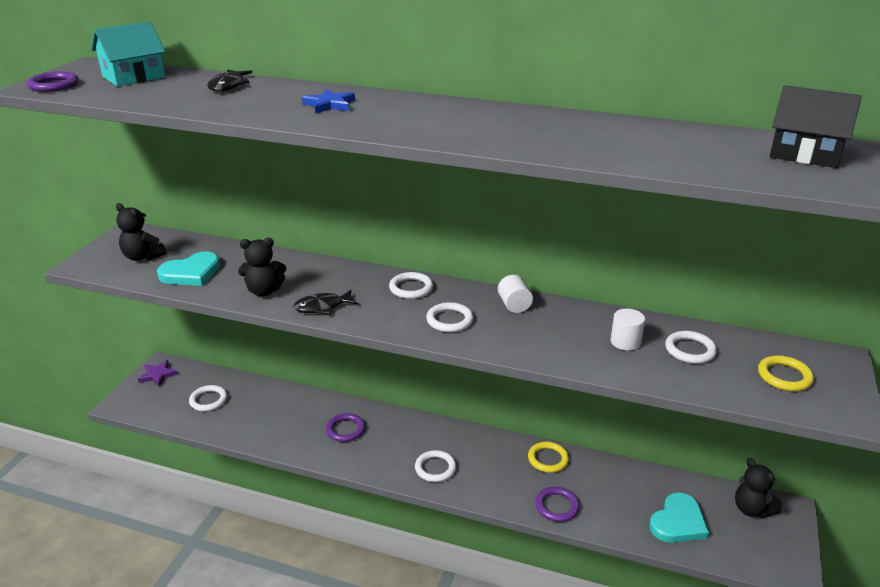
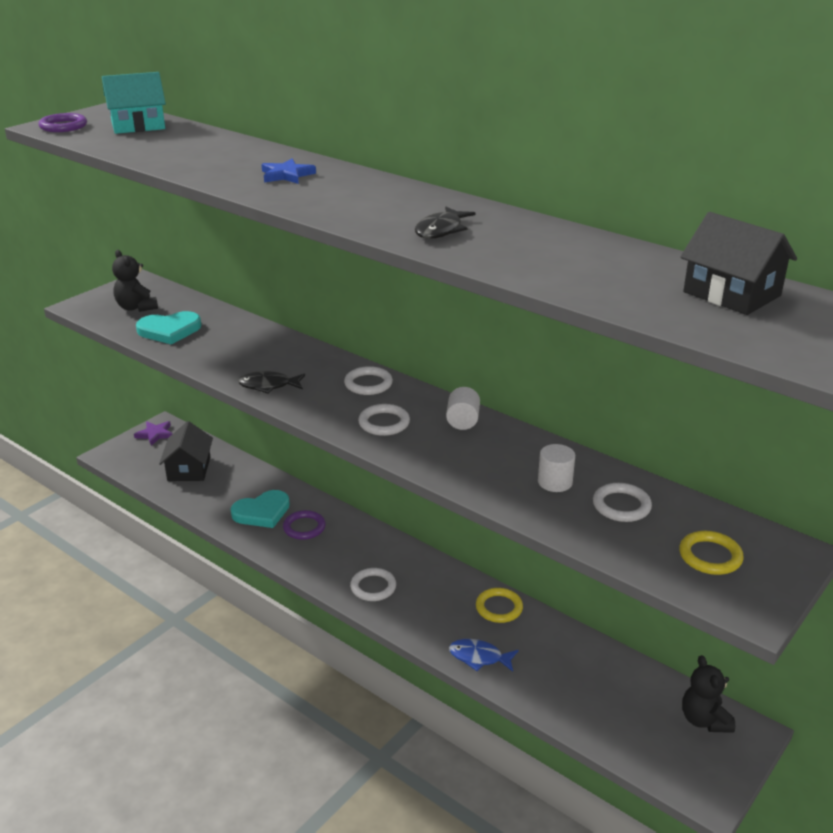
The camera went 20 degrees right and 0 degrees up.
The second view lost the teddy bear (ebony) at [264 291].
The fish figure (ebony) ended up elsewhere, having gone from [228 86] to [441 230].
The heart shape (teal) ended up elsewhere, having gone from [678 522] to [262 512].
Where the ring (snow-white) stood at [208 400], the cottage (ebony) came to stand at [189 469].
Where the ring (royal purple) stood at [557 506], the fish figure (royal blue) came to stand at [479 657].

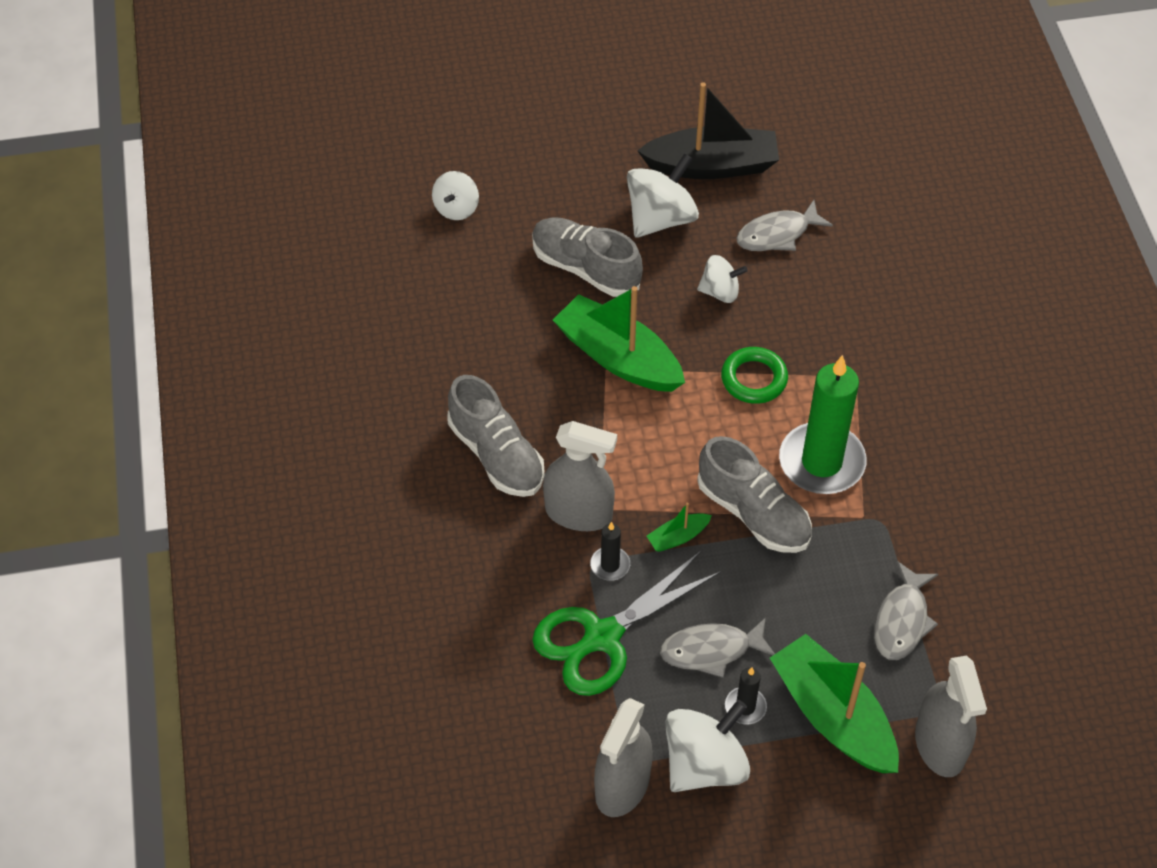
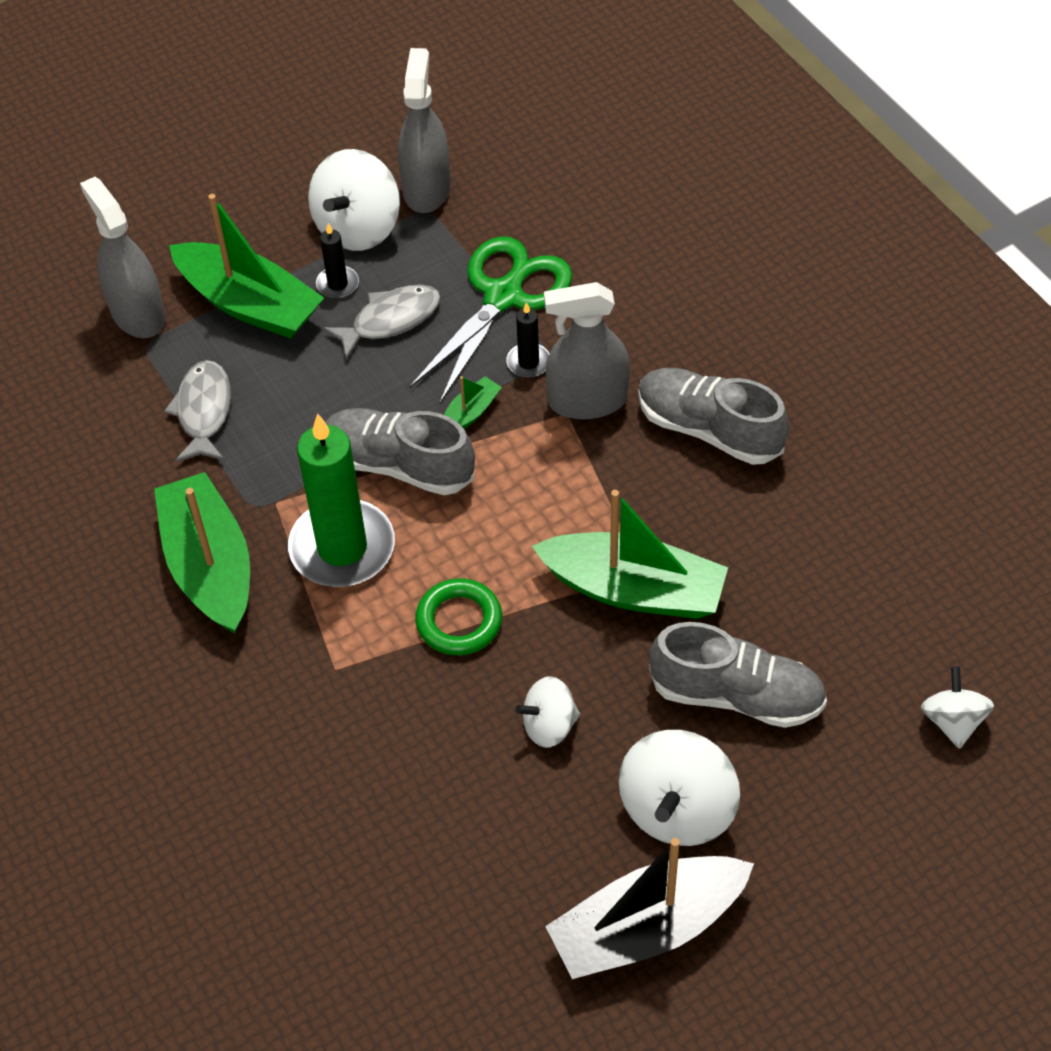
The camera went 160 degrees right and 0 degrees up.
The second view lost the fish figure (grey) at [777 234].
The second view gained the toy boat (emerald) at [209 566].

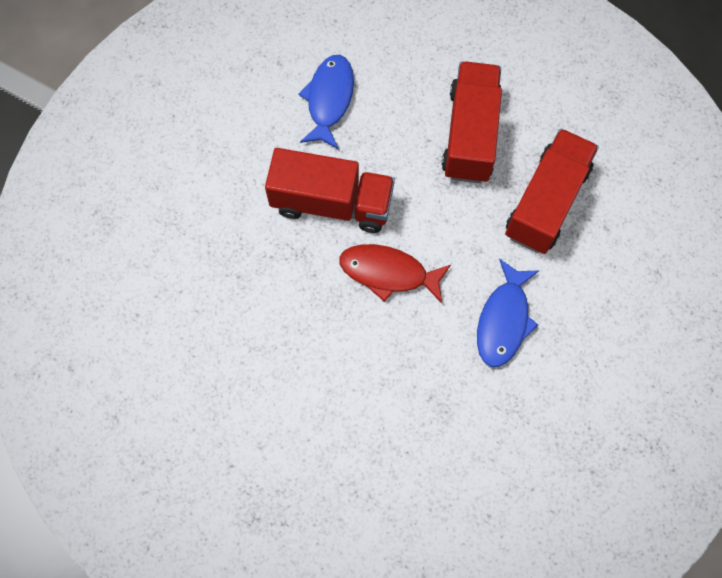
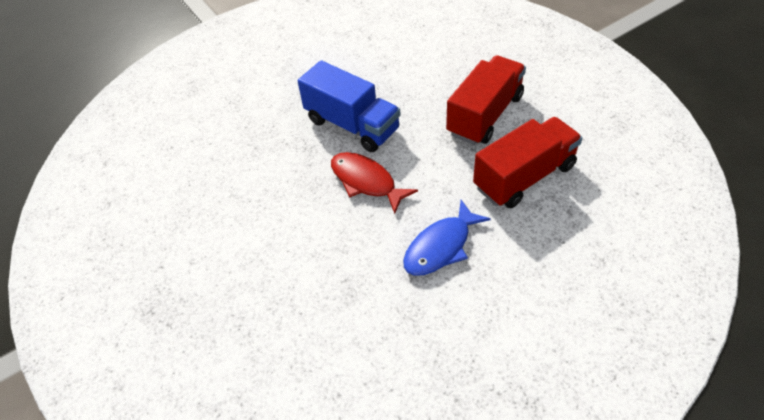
The camera went 30 degrees right and 20 degrees down.
The second view lost the fish figure (royal blue) at [329 99].
What was the truck (red) at [332 203] turned into the truck (royal blue) at [352 125].

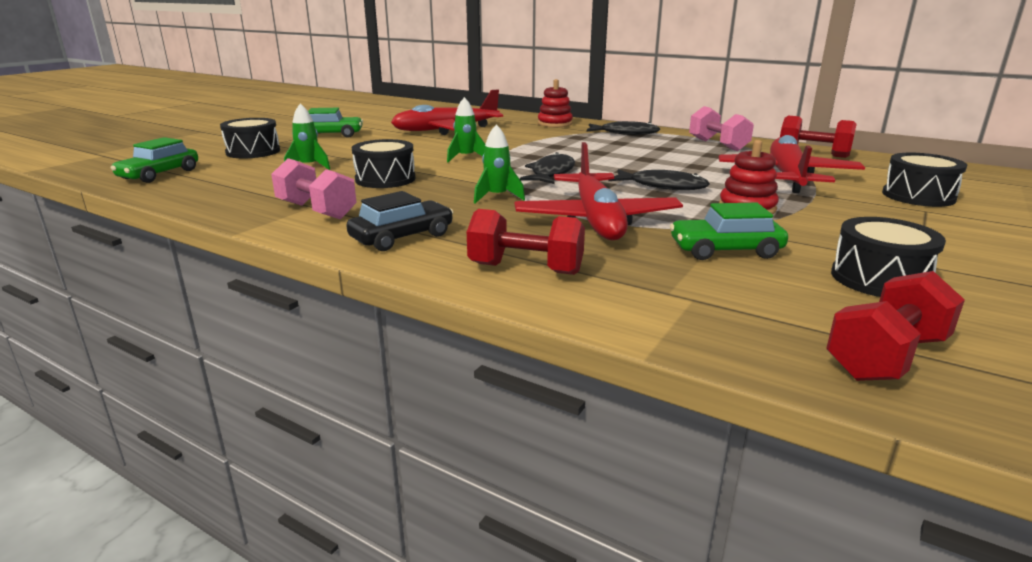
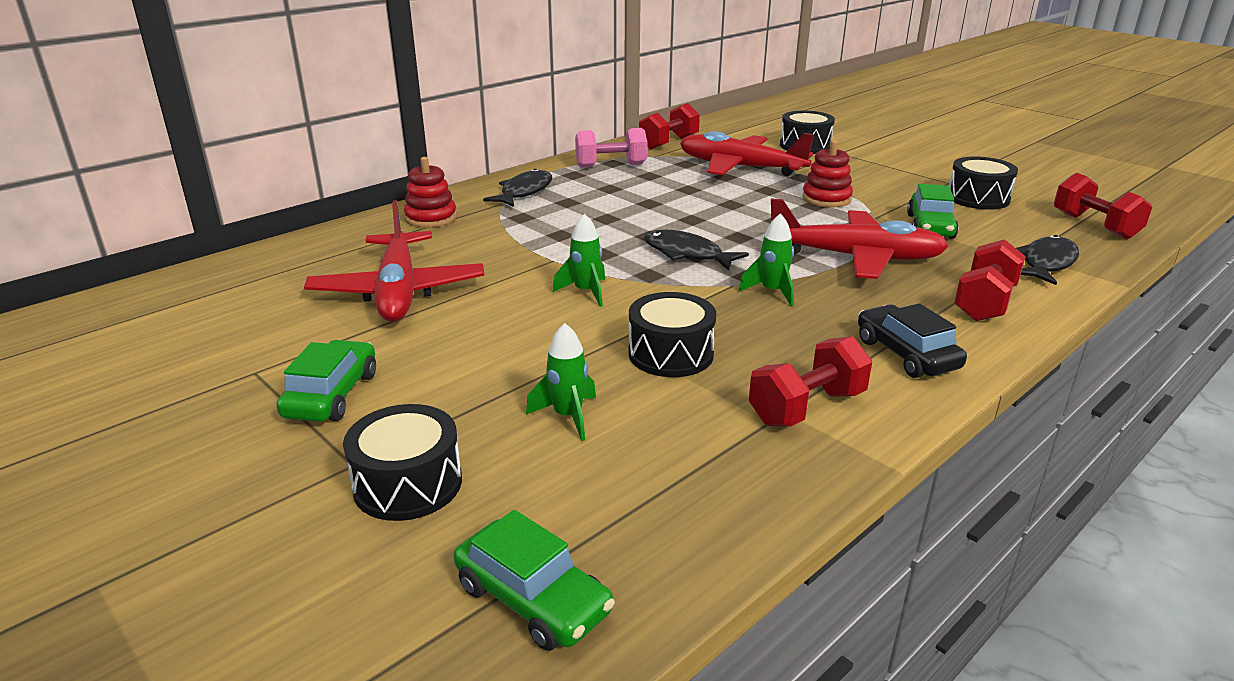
The camera went 75 degrees left and 5 degrees up.
The fish figure (ebony) ended up elsewhere, having gone from [663 186] to [1046 263].
What was the dumbbell (pink) at [316 211] turned into the dumbbell (red) at [807 407].

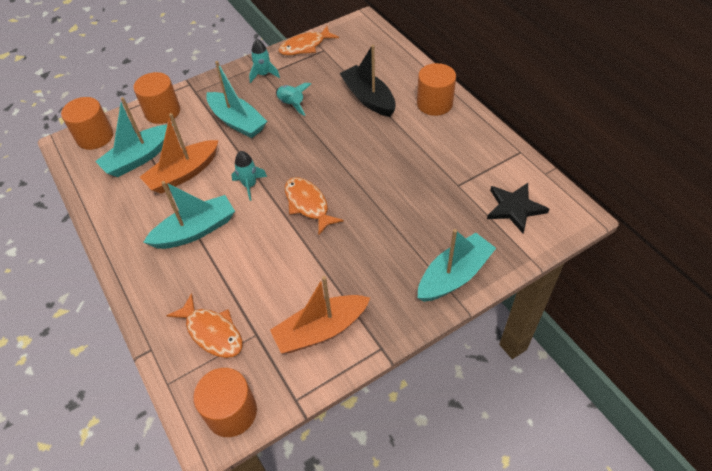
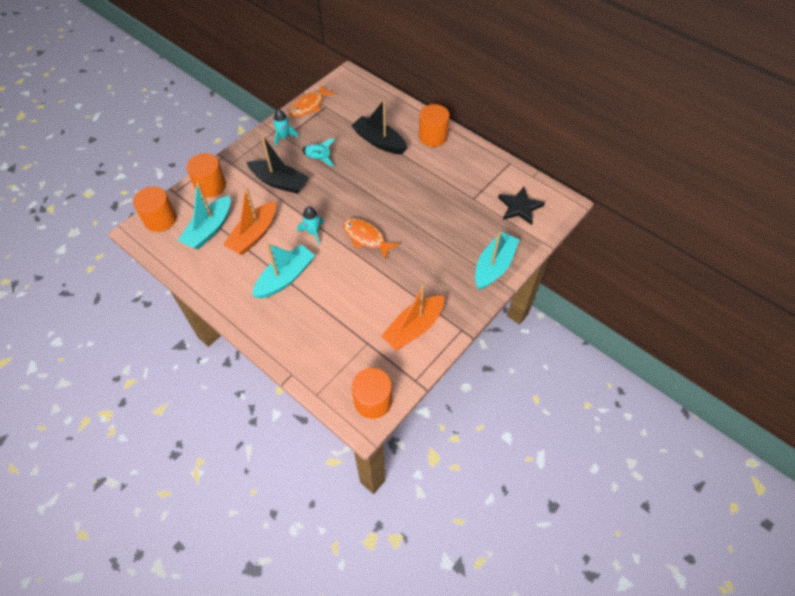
The camera went 20 degrees left and 5 degrees up.
The second view lost the fish figure (orange-coloured) at [212 332].
What was the toy boat (teal) at [237 122] turned into the toy boat (ebony) at [279 182].

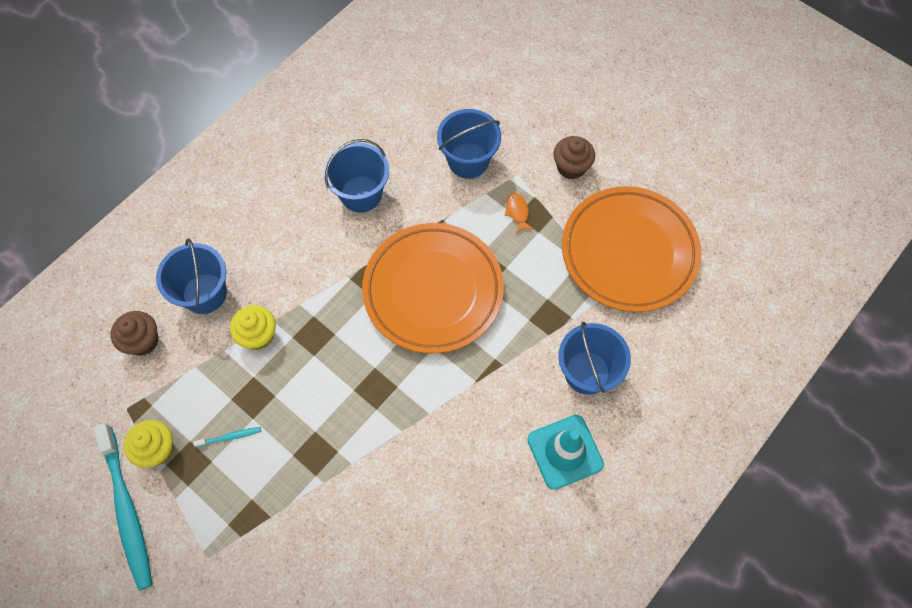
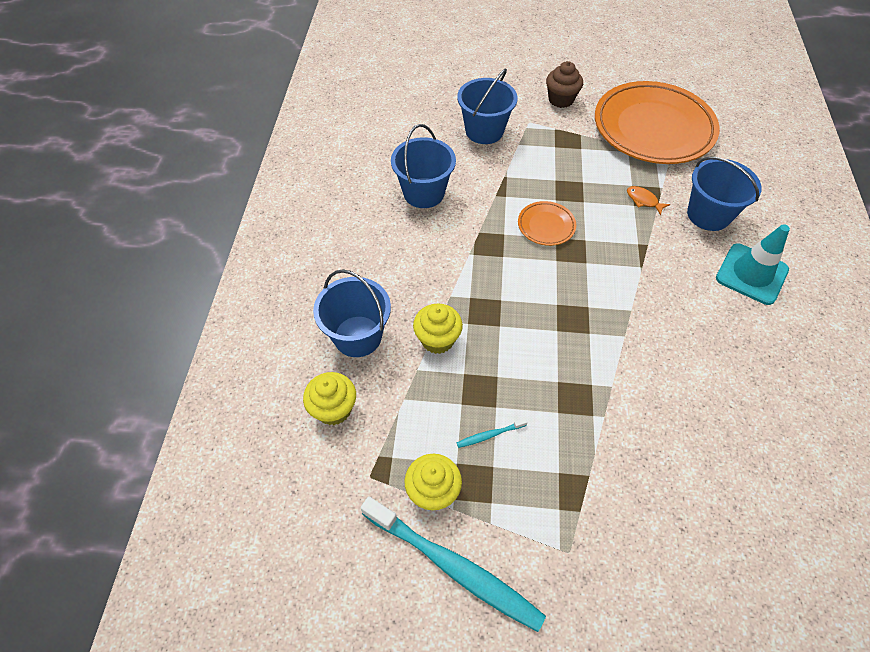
The camera went 35 degrees left and 10 degrees down.
The fish figure (orange-coloured) ended up elsewhere, having gone from [517 212] to [643 200].
What was the cupcake (russet) at [143 341] turned into the cupcake (yellow) at [334 409].
The tooth brush (teal) at [230 437] ended up facing another way, 150 degrees counterclockwise from before.
The size of the plate (orange-coloured) at [433 290] changed by a factor of 0.43.

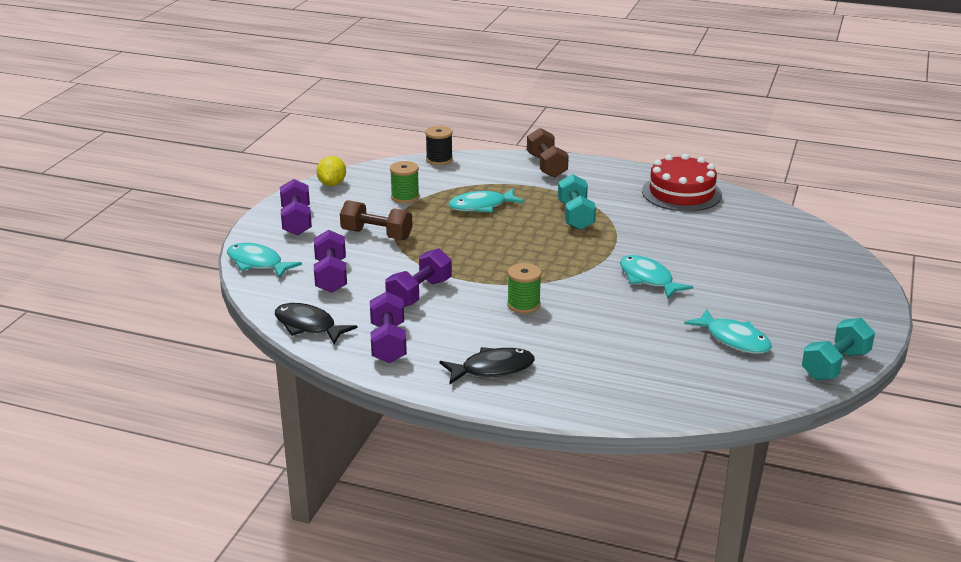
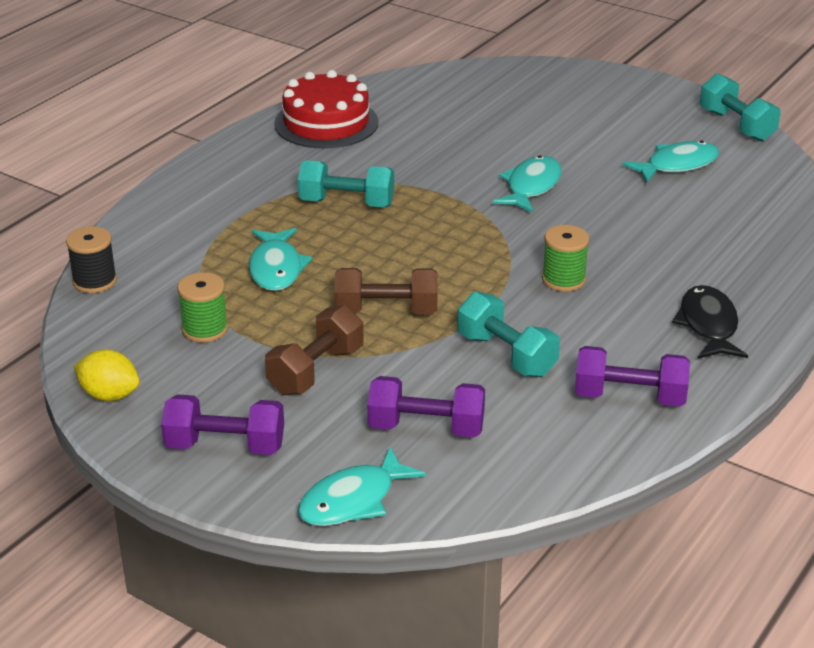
The camera went 75 degrees left and 5 degrees up.
The second view lost the fish figure (ebony) at [308 326].
The dumbbell (russet) ended up elsewhere, having gone from [546 166] to [386 311].
What was the dumbbell (royal purple) at [419 293] turned into the dumbbell (teal) at [506 355].
The fish figure (teal) at [648 279] ended up facing another way, 135 degrees clockwise from before.

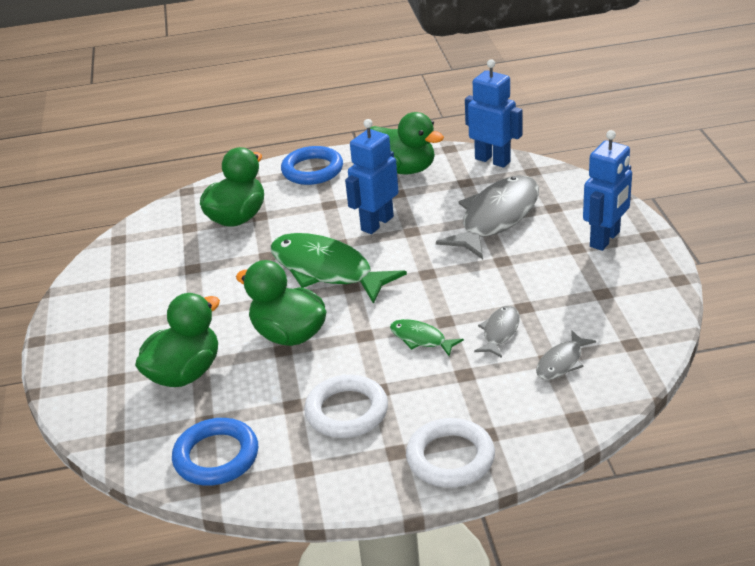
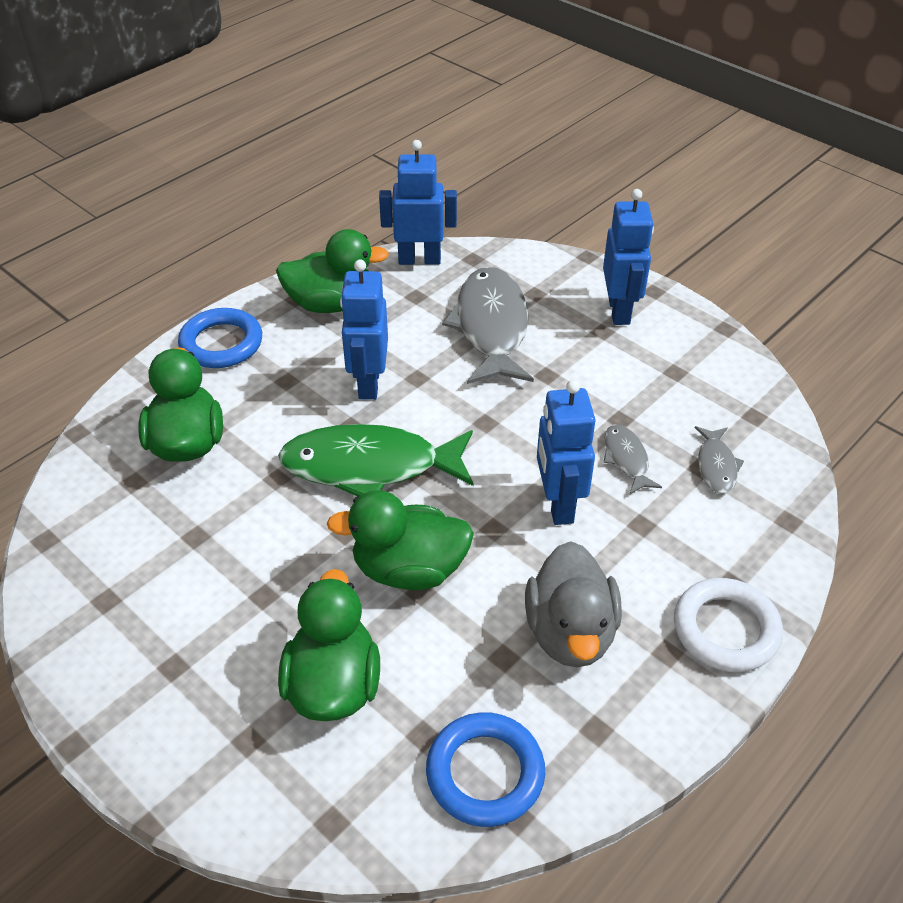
The camera went 40 degrees left and 10 degrees up.
Where the ring (snow-white) stood at [347 411], the duck (grey) came to stand at [570 632].
Where the fish figure (emerald) stood at [421 339], the robot figure (royal blue) came to stand at [558 504].

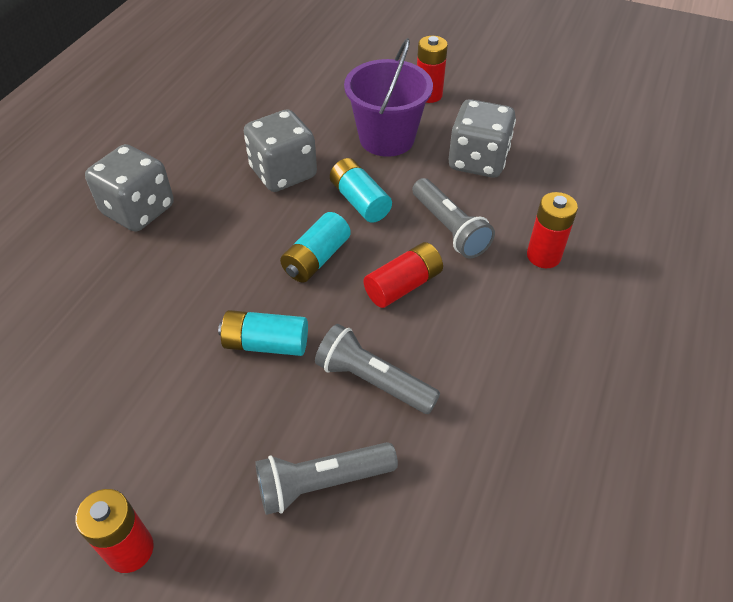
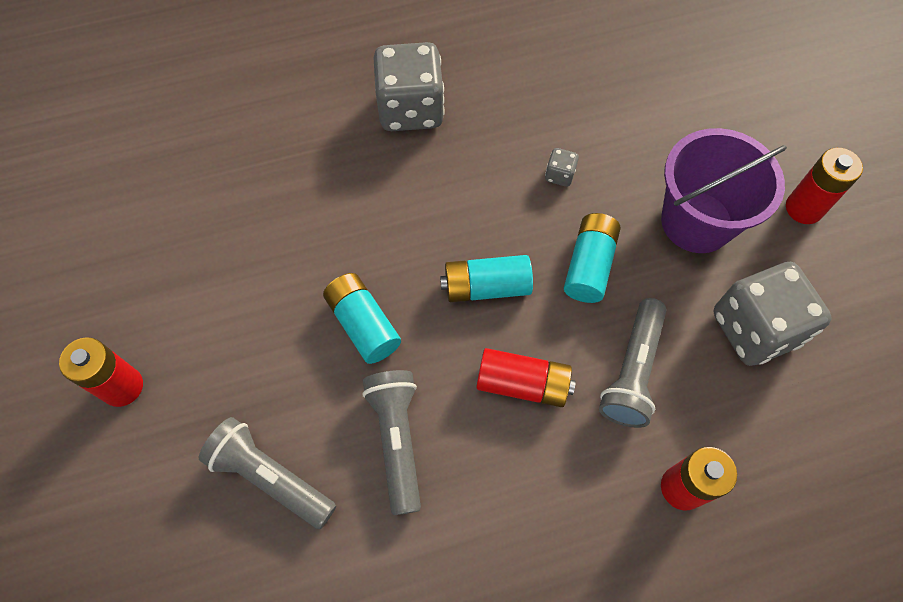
The camera went 50 degrees right and 15 degrees up.
The size of the dice (grey) at [283 173] changed by a factor of 0.41.

